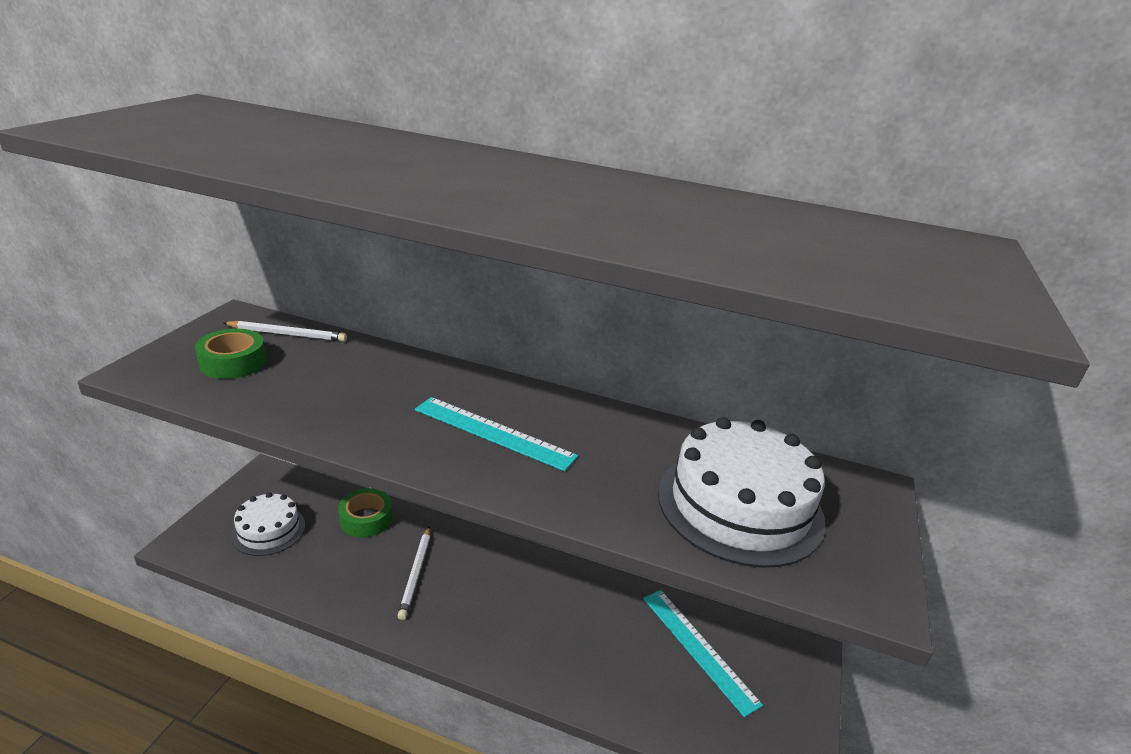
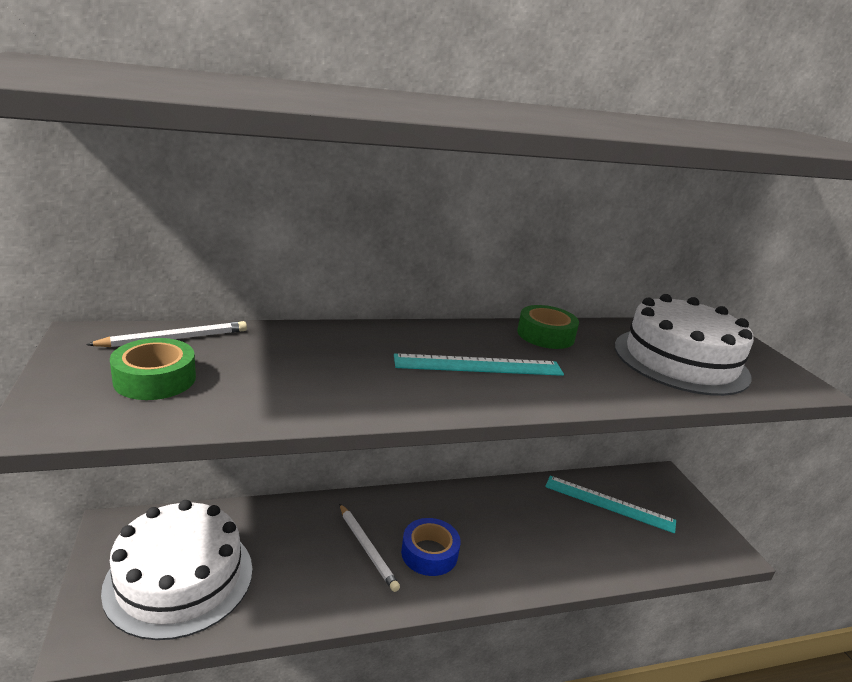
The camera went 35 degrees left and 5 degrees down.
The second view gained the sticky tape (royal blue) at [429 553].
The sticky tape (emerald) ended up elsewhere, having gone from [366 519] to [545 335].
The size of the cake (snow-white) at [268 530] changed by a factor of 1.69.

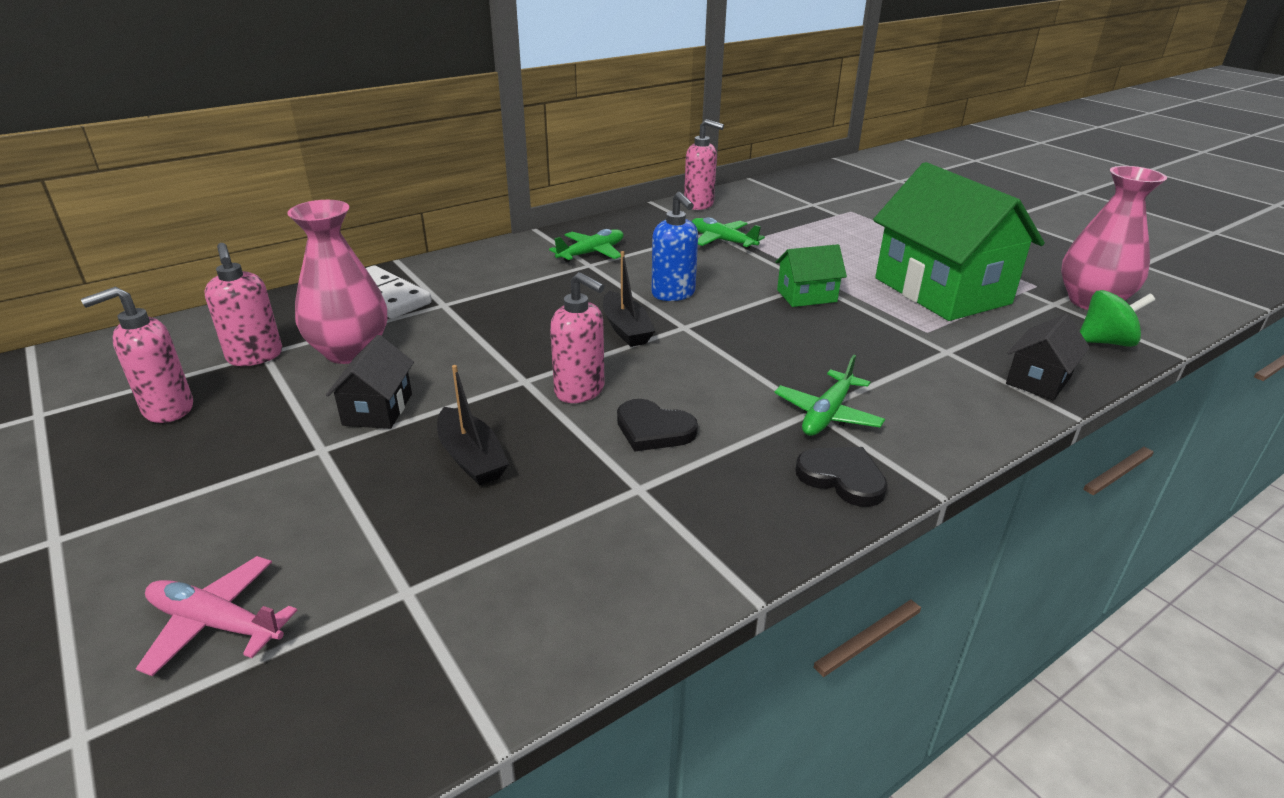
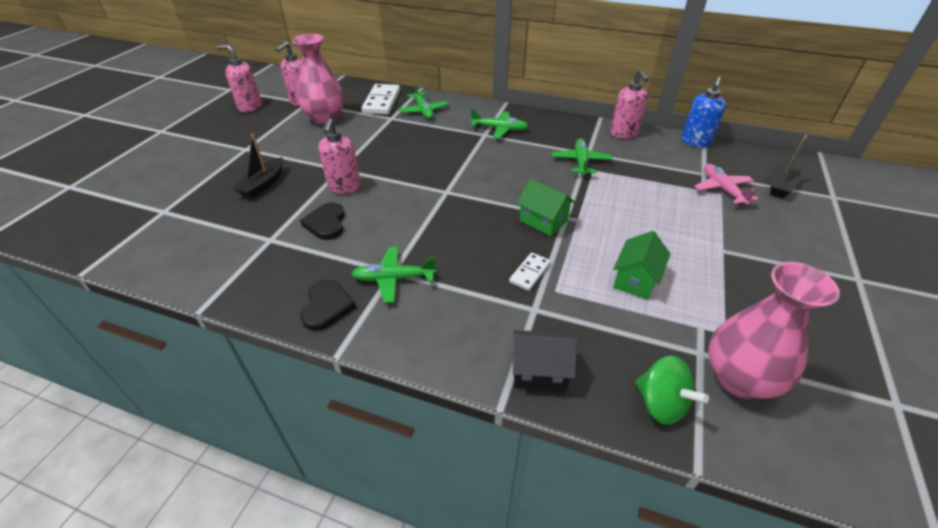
The camera went 55 degrees right and 10 degrees up.
The second view lost the cottage (ebony) at [378 409].
The second view gained the plane (emerald) at [423 111].
The second view gained the domino piece (snow-white) at [530 273].
The plane (pink) ended up elsewhere, having gone from [215 623] to [722 189].
The toy boat (ebony) ended up elsewhere, having gone from [626 329] to [780 185].
The soap dispenser (royal blue) ended up elsewhere, having gone from [673 294] to [695 142].
The size of the cottage (emerald) at [941 291] changed by a factor of 0.46.

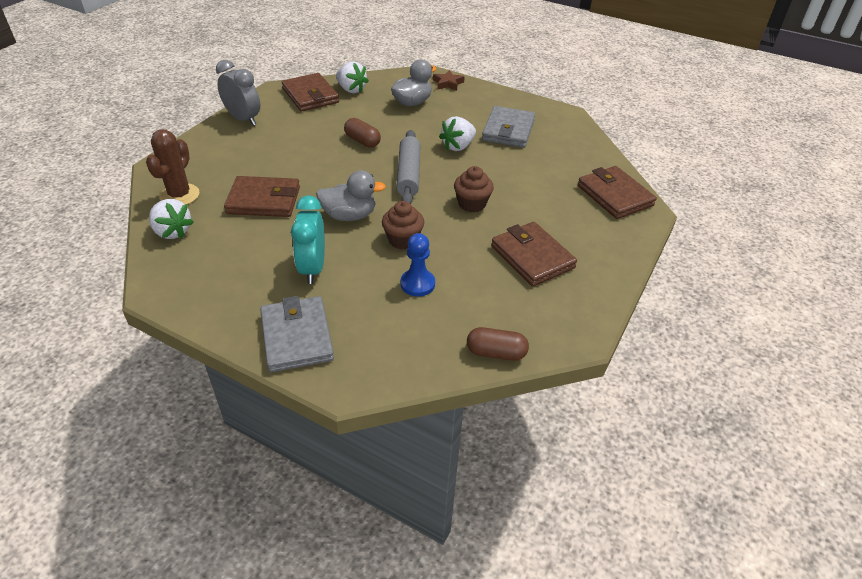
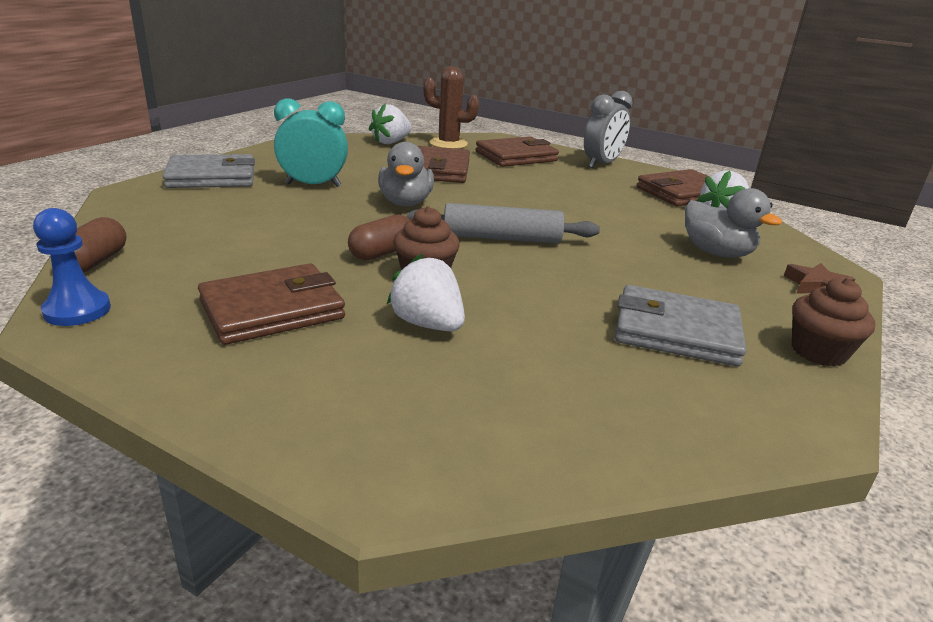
The camera went 90 degrees right and 15 degrees down.
The pill (russet) ended up elsewhere, having gone from [362 141] to [382 253].
The cupcake (russet) ended up elsewhere, having gone from [403 240] to [818 352].
The game pawn (royal blue) ended up elsewhere, having gone from [417 284] to [77 310].
The strawberry (snow-white) ended up elsewhere, having gone from [458 146] to [427 324].
The wallet (russet) ended up elsewhere, having gone from [614 196] to [516 156].

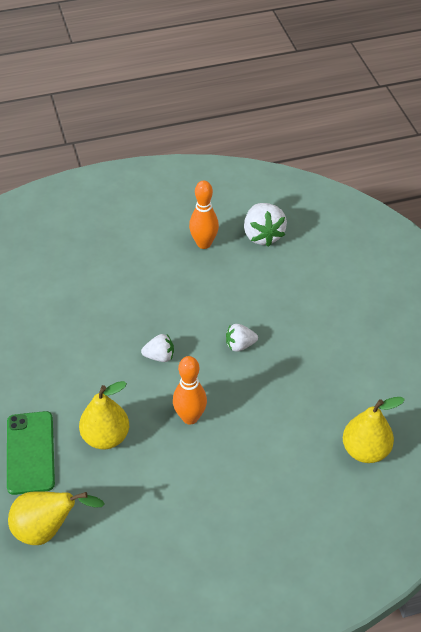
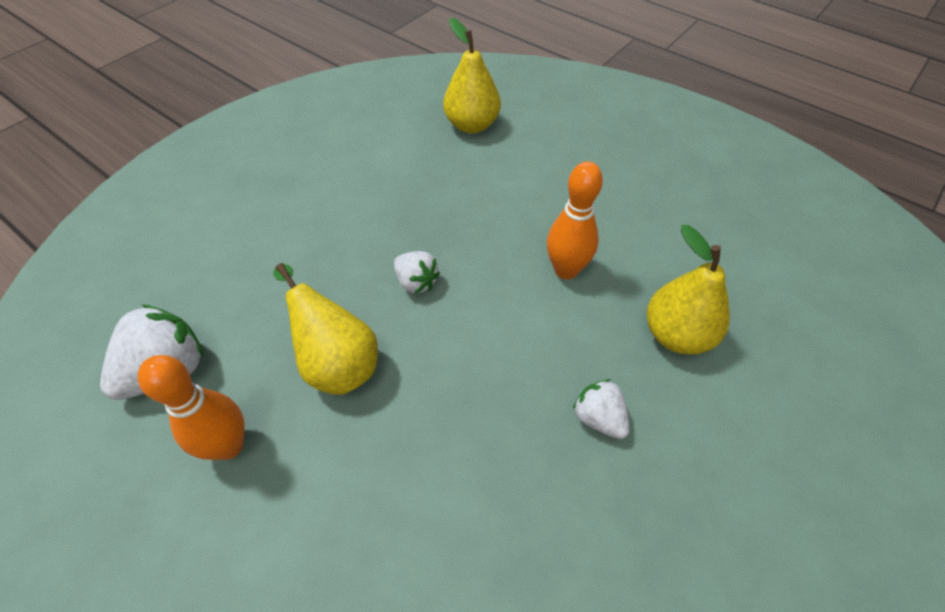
The camera went 125 degrees left and 5 degrees up.
The second view lost the phone (emerald) at [30 452].
The pear fruit (yellow) ended up elsewhere, having gone from [47 530] to [337 362].
The strawberry (snow-white) ended up elsewhere, having gone from [159 356] to [599 418].

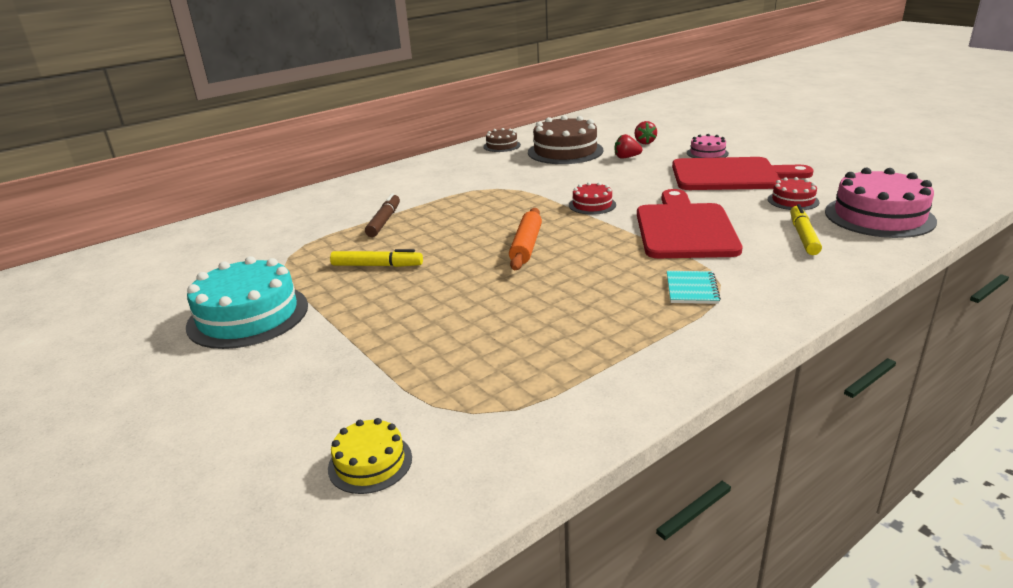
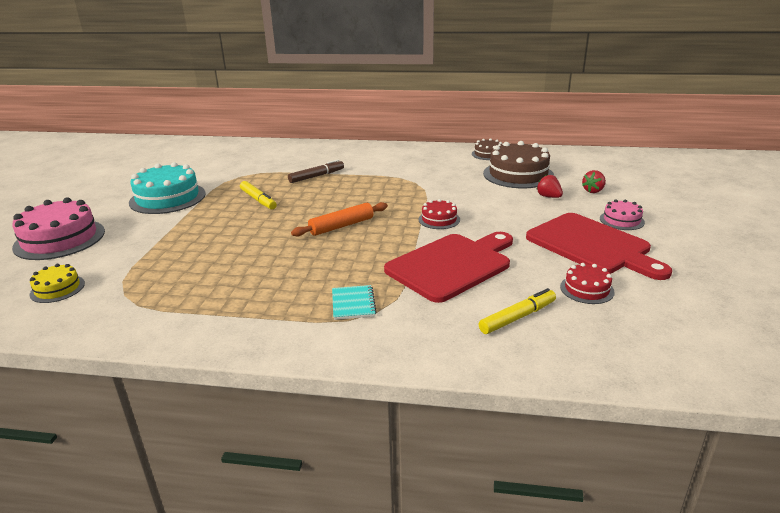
The camera went 45 degrees right and 0 degrees up.
The cake (pink) ended up elsewhere, having gone from [879 216] to [60 239].
The exercise book (teal) at [692 289] ended up facing another way, 60 degrees counterclockwise from before.

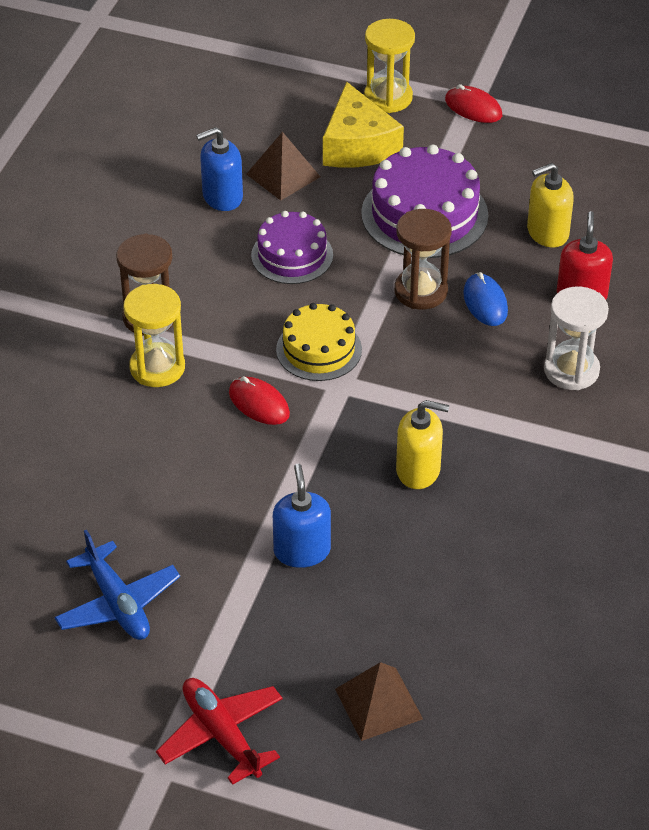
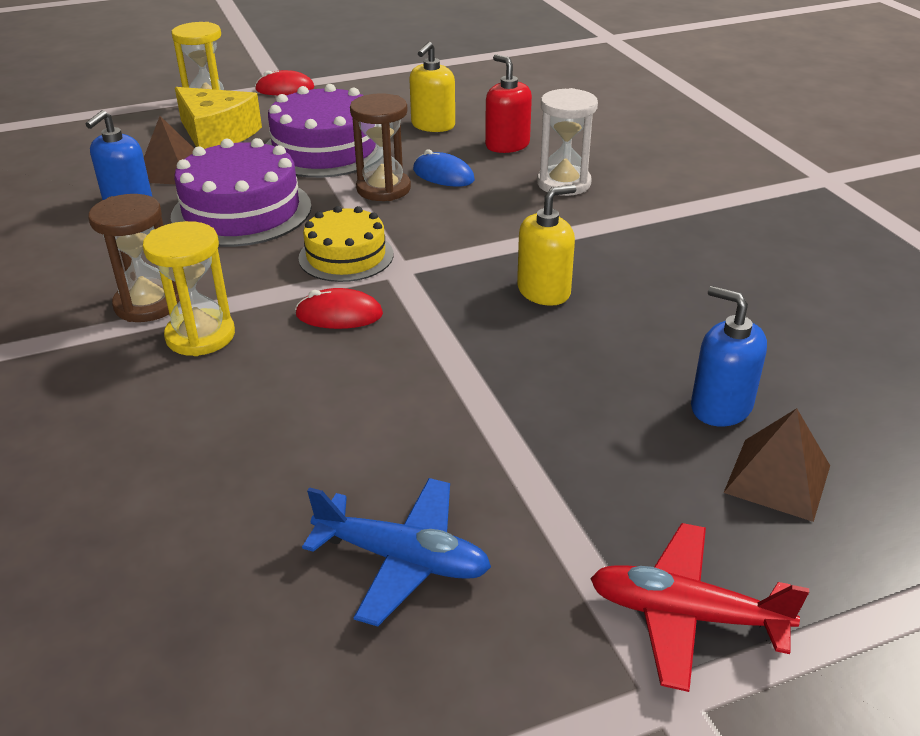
The camera went 40 degrees left and 10 degrees down.
The soap dispenser (royal blue) ended up elsewhere, having gone from [302 551] to [721 407].
The size of the cake (royal purple) at [292 255] changed by a factor of 1.58.

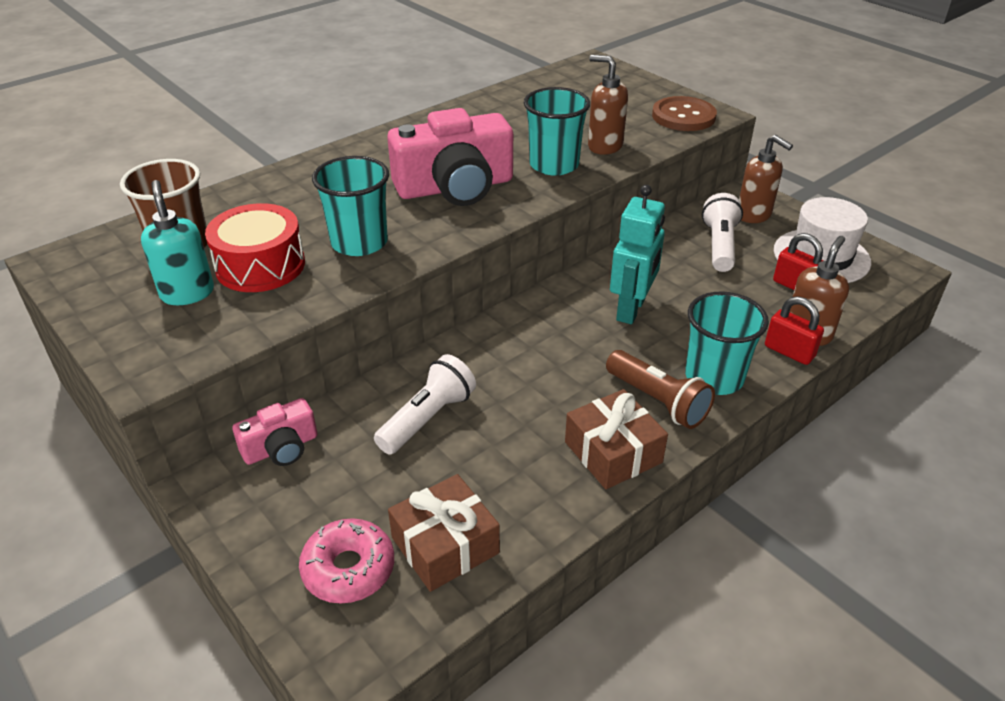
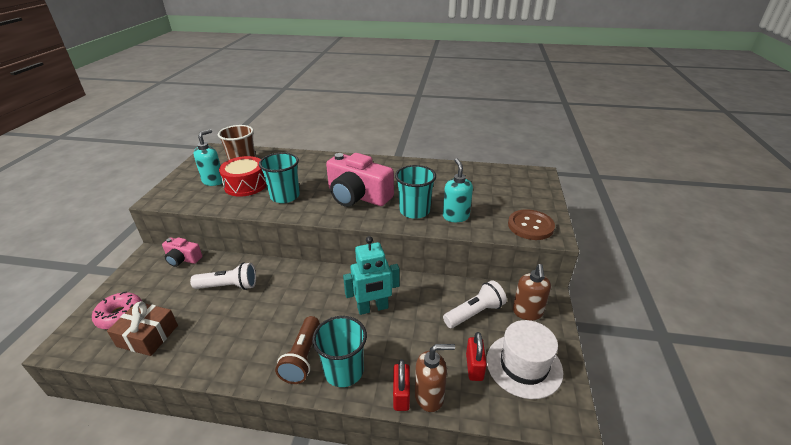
The camera went 50 degrees right and 5 degrees down.
The second view lost the present (russet) at [613 452].
What was the soap dispenser (russet) at [604 146] turned into the soap dispenser (teal) at [455 216].

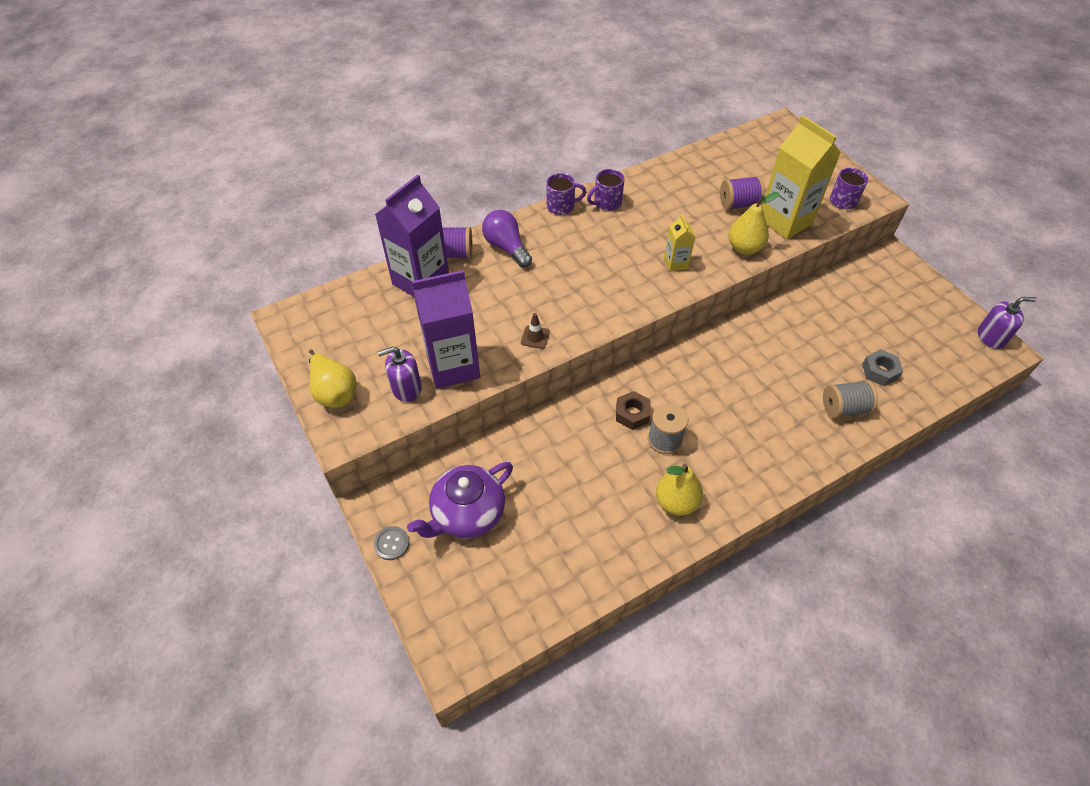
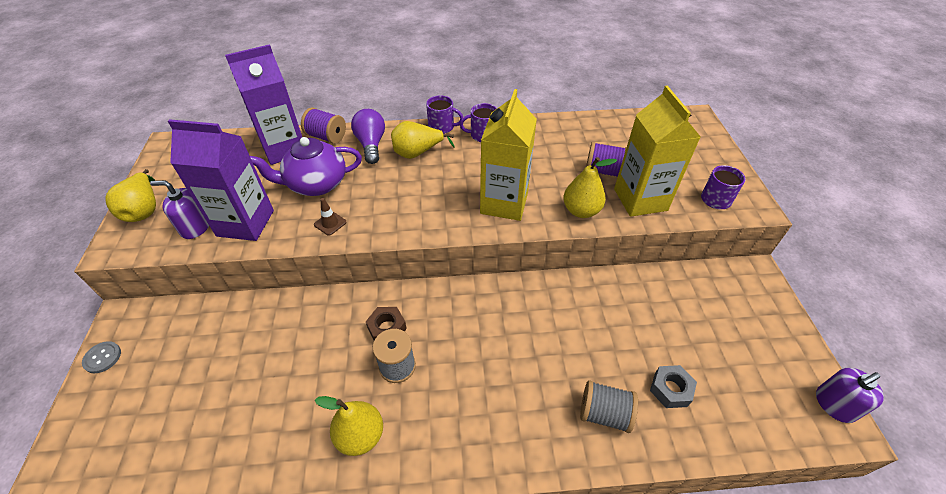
The camera went 25 degrees right and 5 degrees down.
The second view gained the pear fruit (yellow) at [417 153].
The tea pot (royal purple) ended up elsewhere, having gone from [467 514] to [316 184].
The soap dispenser (royal purple) at [991 337] ended up facing another way, 135 degrees clockwise from before.
The size of the juice carton (yellow) at [675 263] changed by a factor of 2.06.

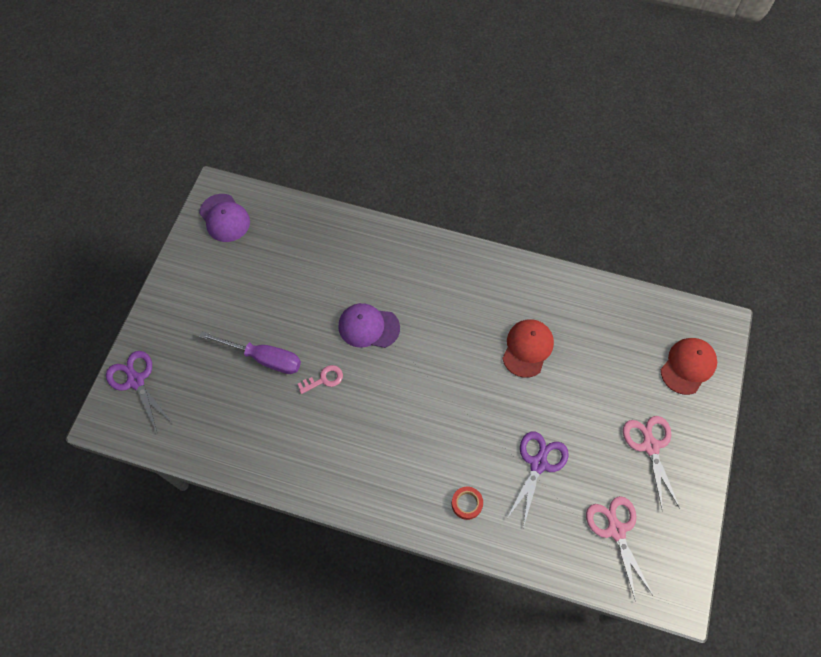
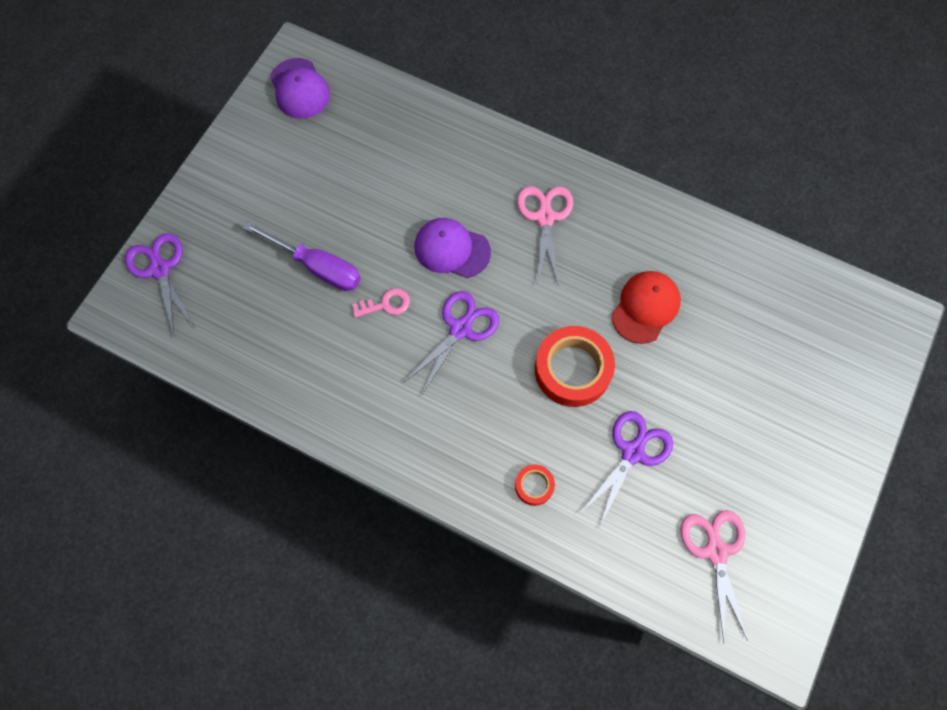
The camera went 10 degrees right and 5 degrees up.
The second view lost the cap (red) at [688 366].
The second view gained the shears (royal purple) at [460 329].
The second view gained the sticky tape (red) at [572 370].
The shears (pink) ended up elsewhere, having gone from [650 446] to [545 218].

